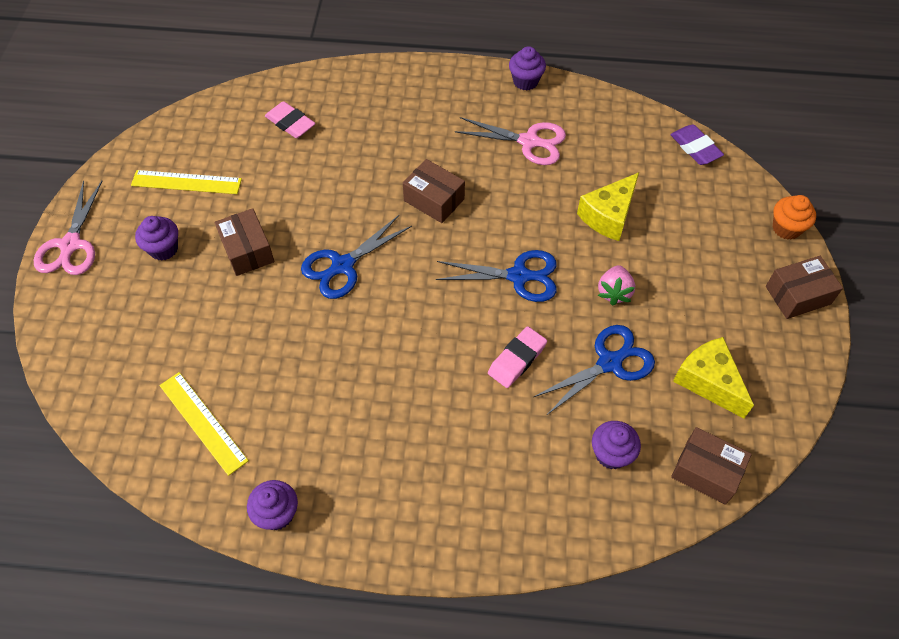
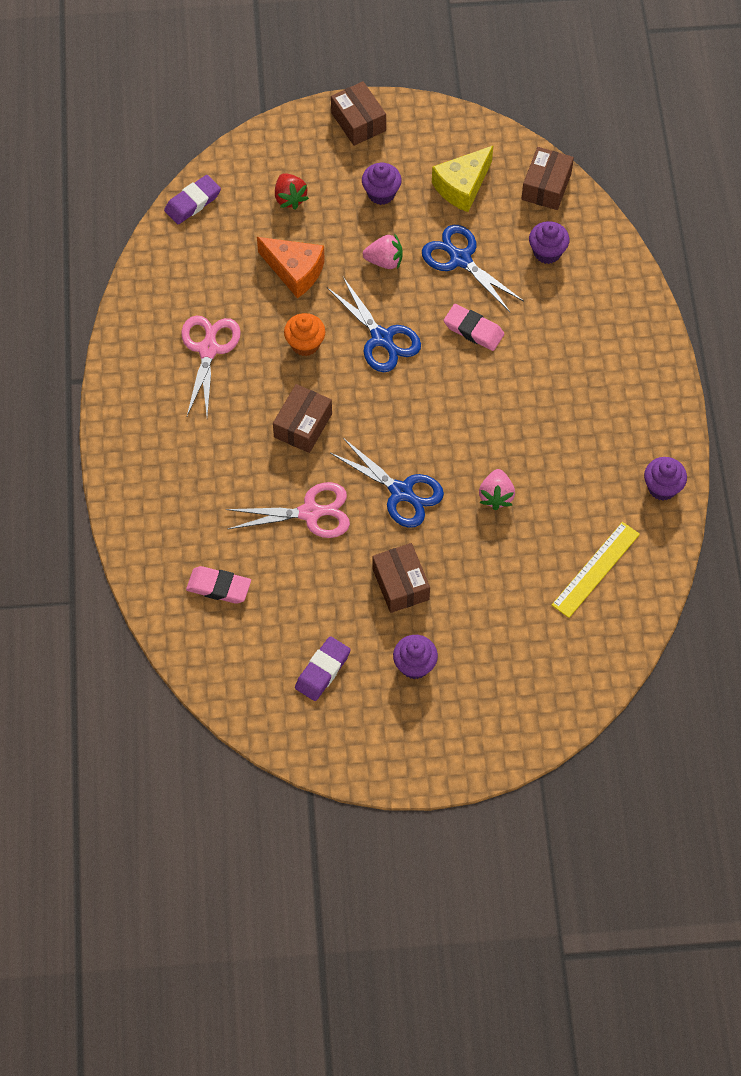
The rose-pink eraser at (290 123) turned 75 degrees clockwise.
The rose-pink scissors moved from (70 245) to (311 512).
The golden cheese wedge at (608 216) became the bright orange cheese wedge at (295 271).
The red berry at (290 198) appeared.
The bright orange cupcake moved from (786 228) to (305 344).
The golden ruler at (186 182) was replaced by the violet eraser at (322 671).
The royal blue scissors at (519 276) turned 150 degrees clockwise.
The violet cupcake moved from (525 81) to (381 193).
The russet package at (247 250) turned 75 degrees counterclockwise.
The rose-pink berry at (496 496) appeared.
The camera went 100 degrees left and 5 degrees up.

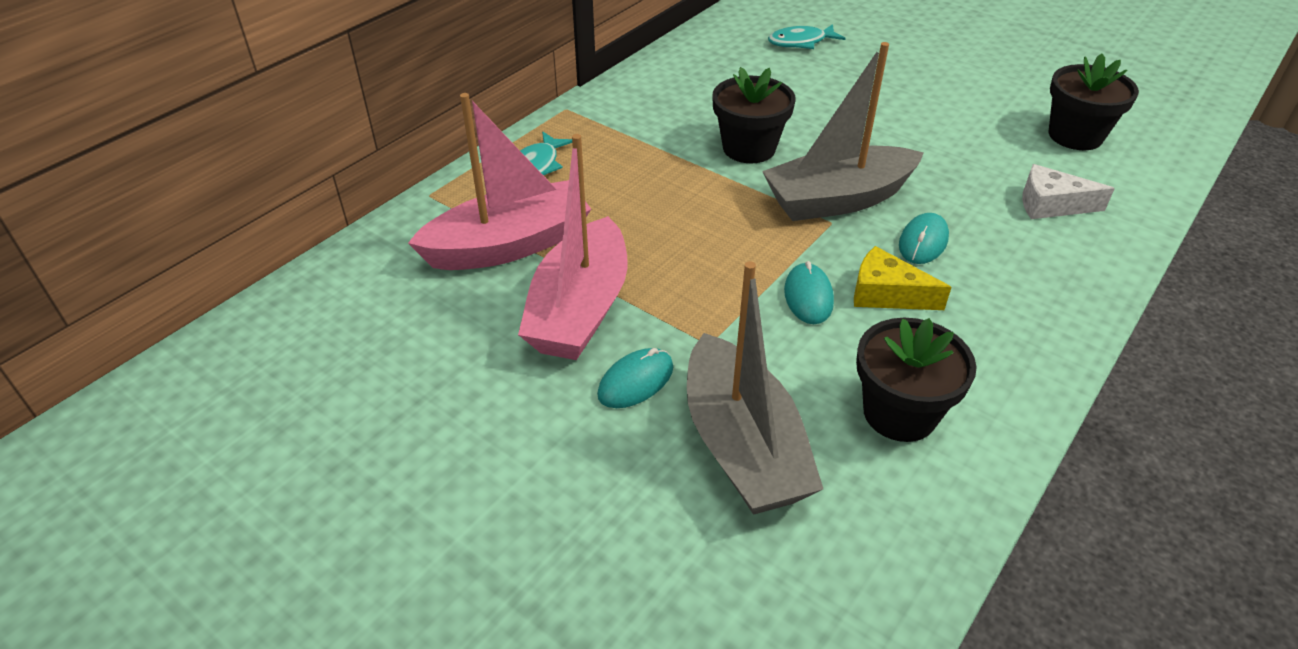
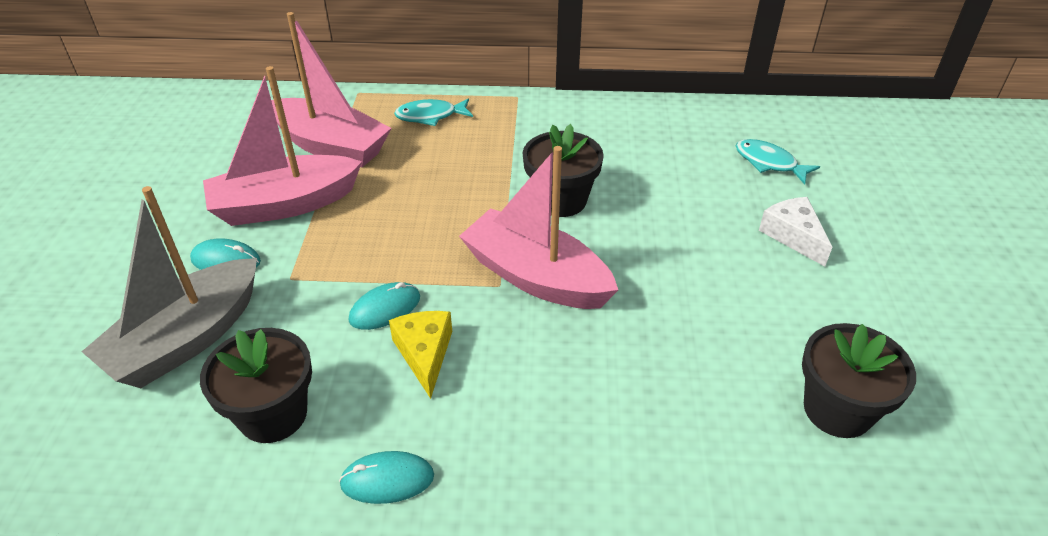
The teal PC mouse moved from (923 242) to (387 480).
The ash-grey boat at (838 199) became the rose-pink boat at (536 277).
The snow-white cheese wedge moved from (1051 205) to (793 236).
The camera went 55 degrees right and 0 degrees up.

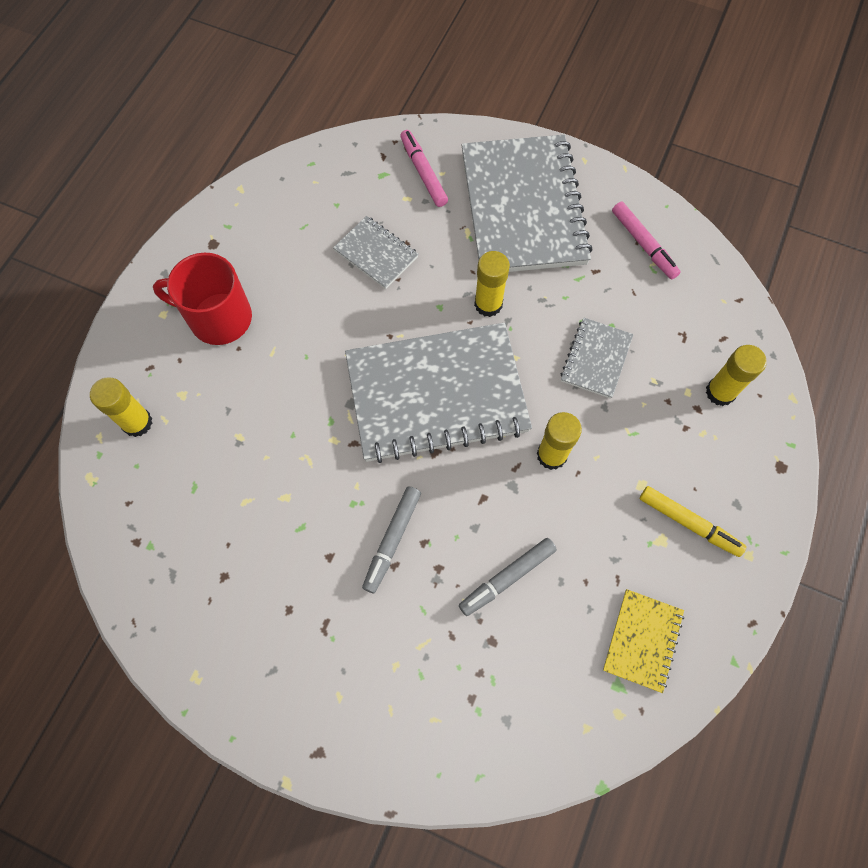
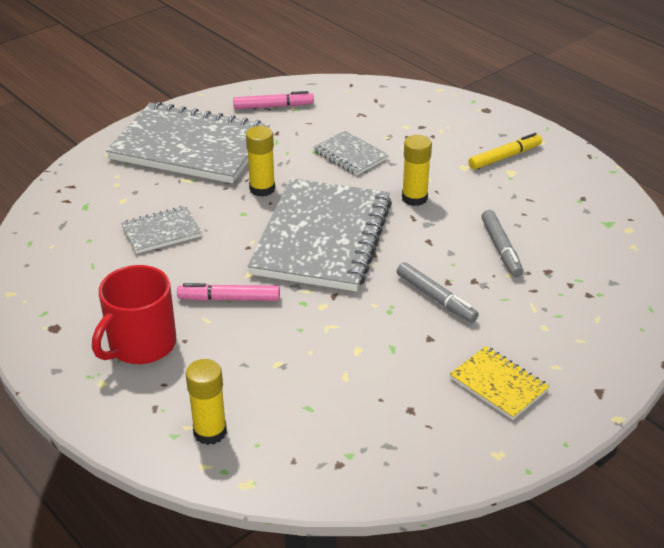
The rose-pink felt pen moved from (423 173) to (229 299).
The golden exercise book moved from (642 640) to (498 384).
The golden glue at (720 392) disappeared.
The camera went 65 degrees left and 30 degrees down.

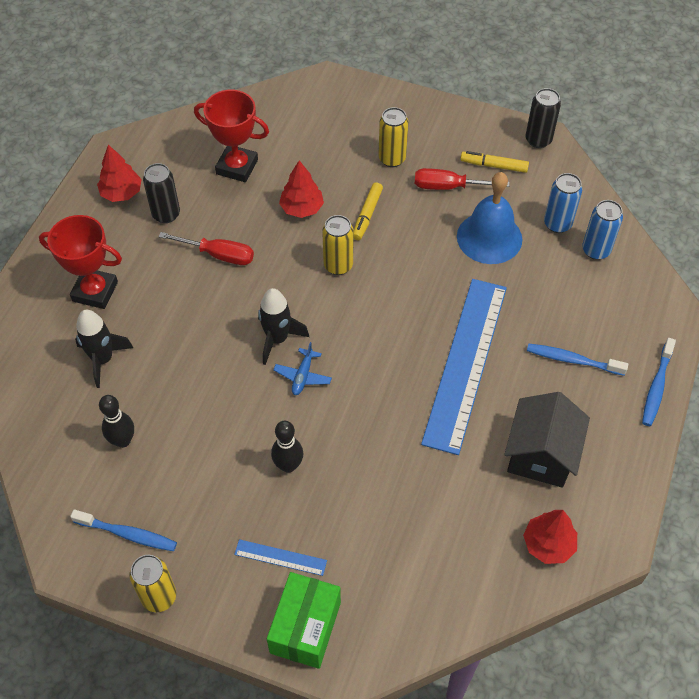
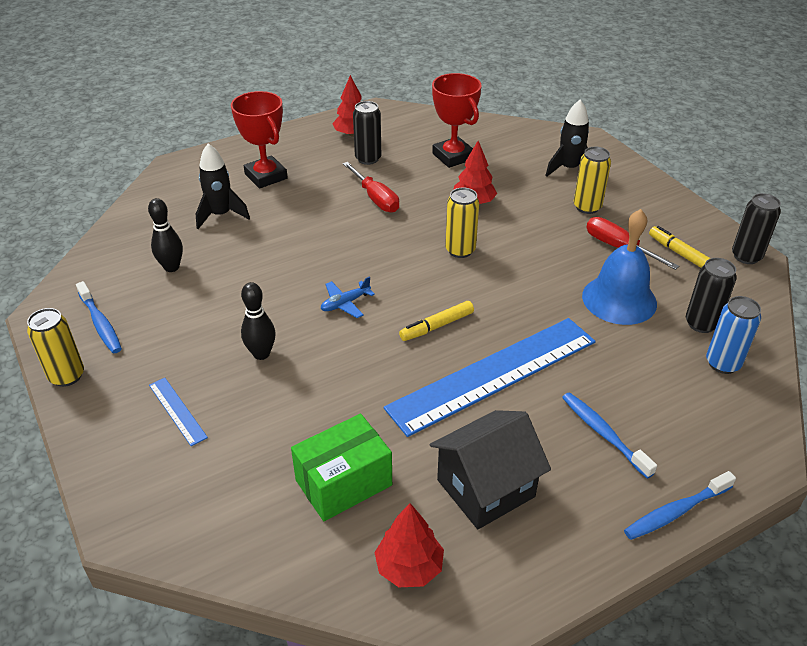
The emerald package moved from (305 627) to (343 483).
The golden felt pen moved from (367 215) to (437 326).
The black spaceship moved from (277 339) to (569 169).
The royal blue soda can at (557 224) became the black soda can at (701 324).
The camera went 40 degrees right and 15 degrees down.

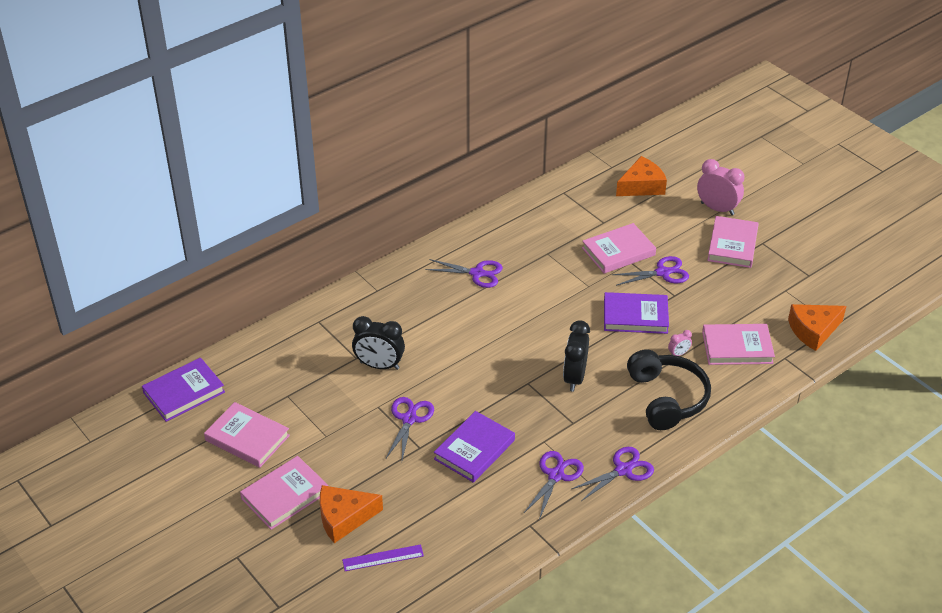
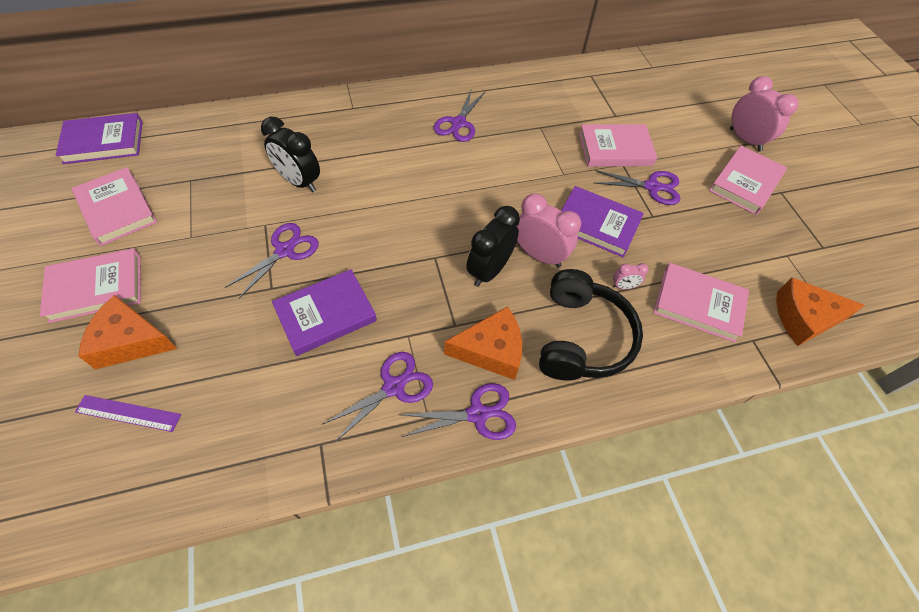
The violet scissors at (477 273) turned 75 degrees clockwise.
The bright orange cheese wedge moved from (642 186) to (491 350).
The rose-pink alarm clock at (539 255) appeared.
The camera went 20 degrees right and 15 degrees up.

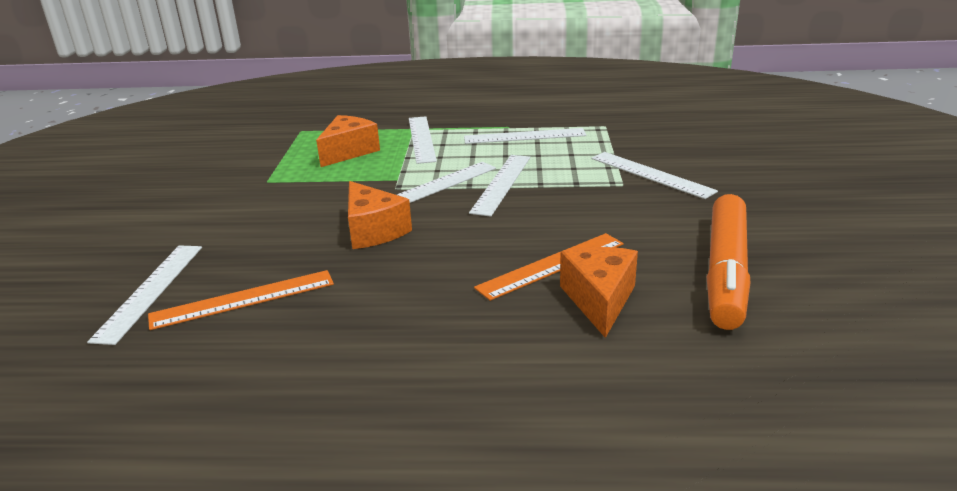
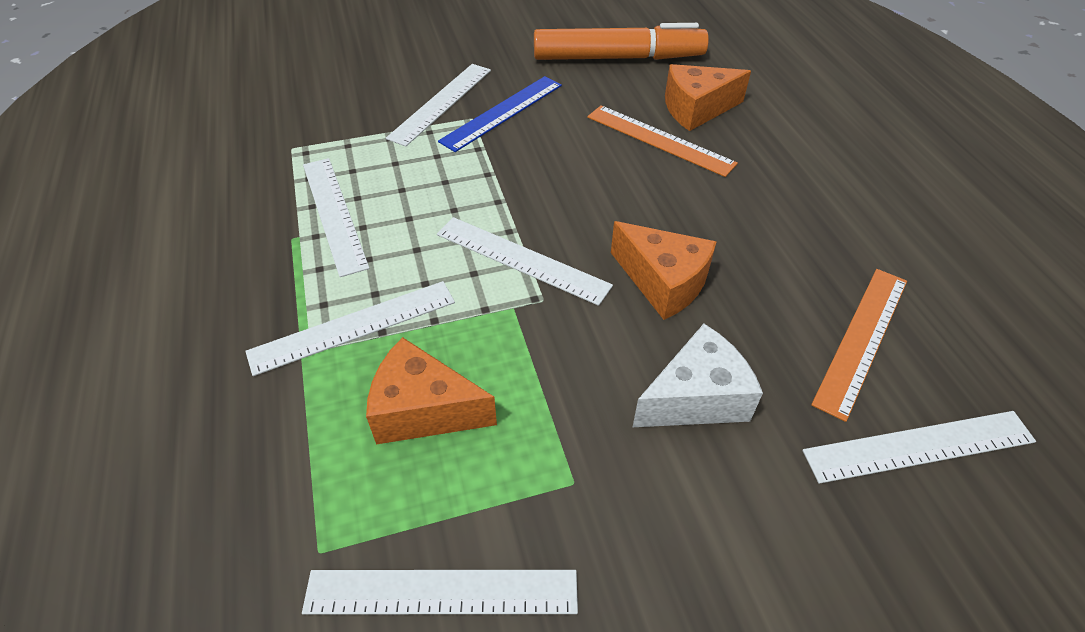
The snow-white ruler moved from (501 184) to (442 592).
The royal blue ruler at (502 112) appeared.
The bright orange cheese wedge at (373 230) turned 90 degrees clockwise.
The snow-white cheese wedge at (696 398) appeared.
The bright orange ruler at (243 299) turned 75 degrees clockwise.
The camera went 110 degrees left and 20 degrees up.

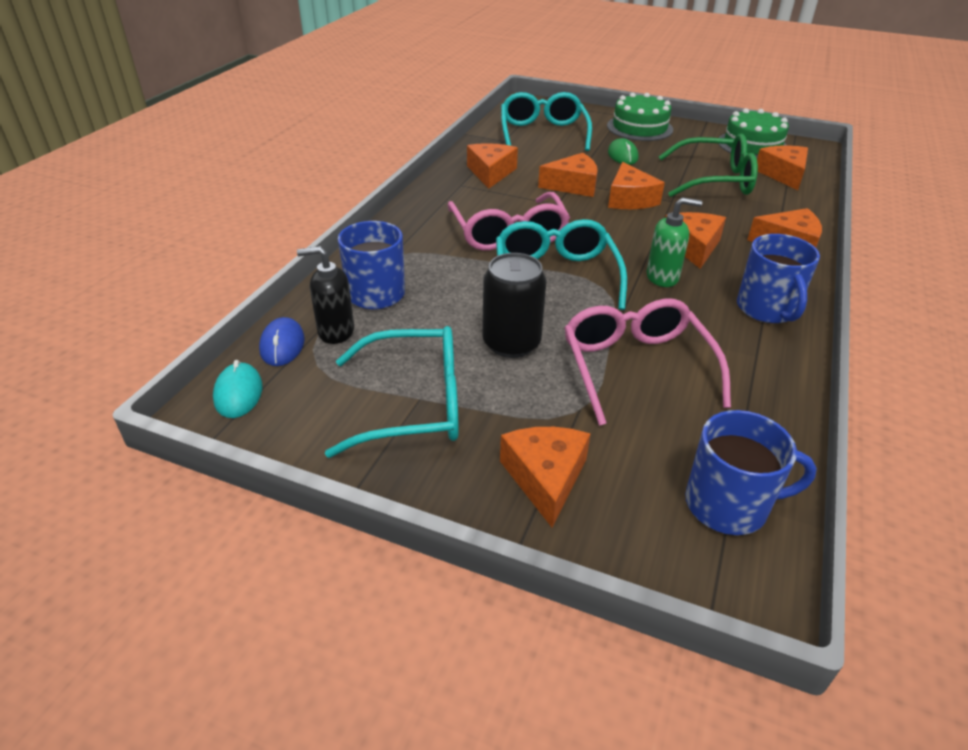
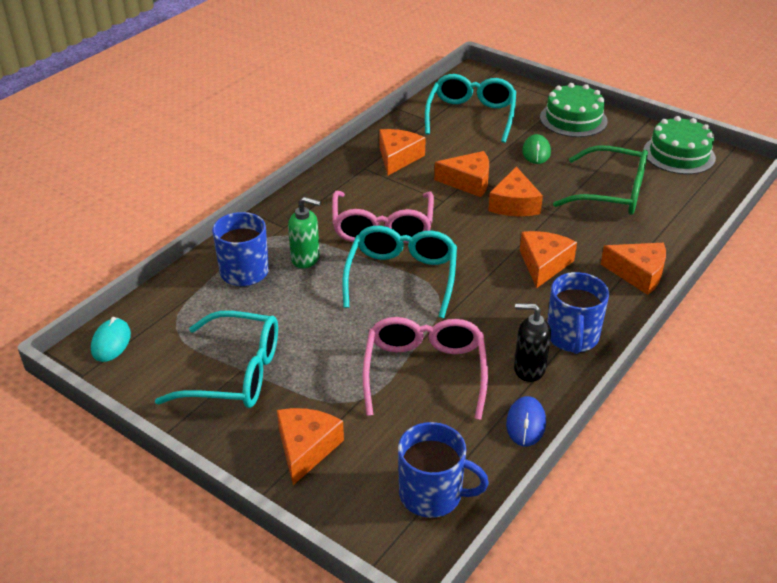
The emerald soap pump moved from (662 277) to (305 258).
The royal blue PC mouse moved from (282 345) to (525 423).
The black soap pump moved from (335 331) to (529 369).
The black soda can at (511 343) disappeared.
The bright orange cheese wedge at (783 174) disappeared.
The camera went 15 degrees right and 0 degrees up.

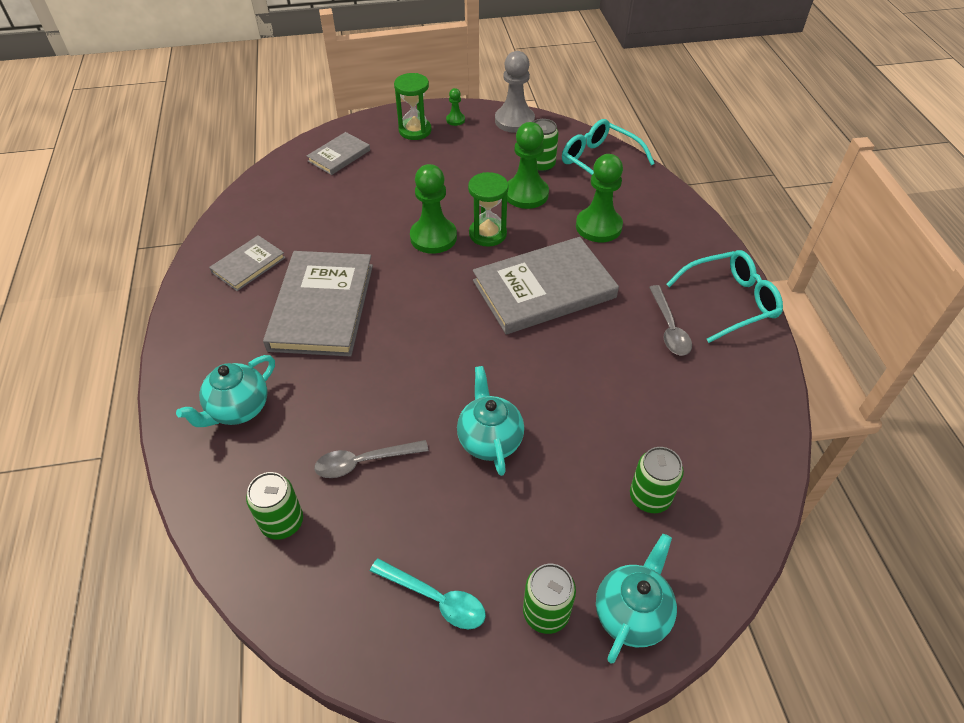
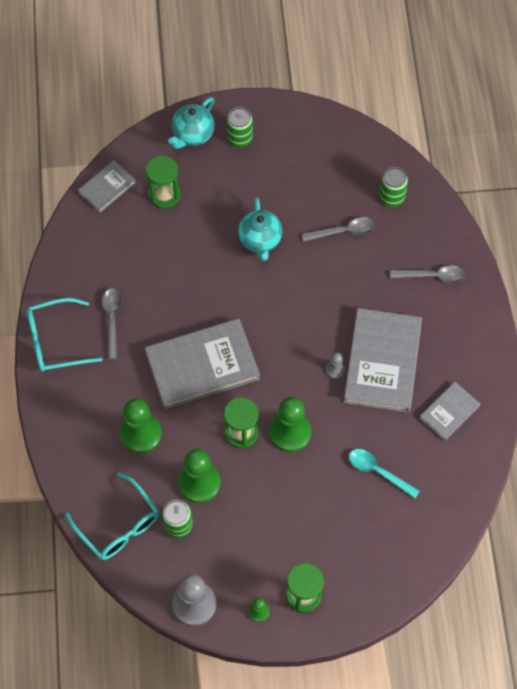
The ash-grey book moved from (339 156) to (107 187).
The emerald soda can at (650 497) was replaced by the emerald sandglass at (164 195).
The ash-grey game pawn at (335 369) appeared.
The teal spoon moved from (435 599) to (378 471).
The teal tea pot at (238 409) was replaced by the ash-grey spoon at (432 276).
The camera went 175 degrees left and 15 degrees up.

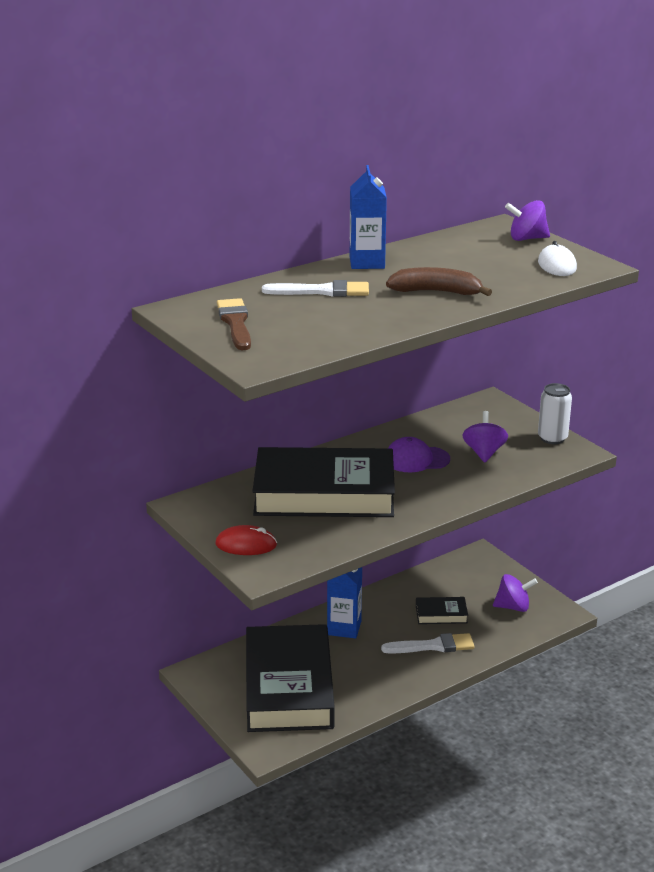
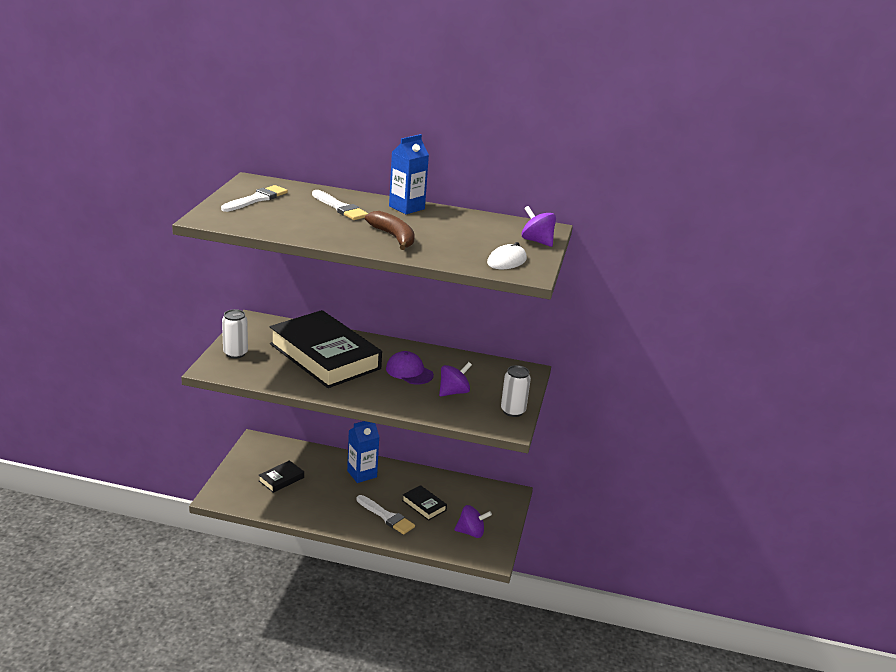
The russet paintbrush at (235 323) became the snow-white paintbrush at (256 199).
The red PC mouse at (246 544) was replaced by the snow-white soda can at (235 353).
The black book at (288 686) changed to 0.40 times the size.
The violet spinning top at (513 607) turned 45 degrees counterclockwise.
The camera went 45 degrees right and 0 degrees up.

